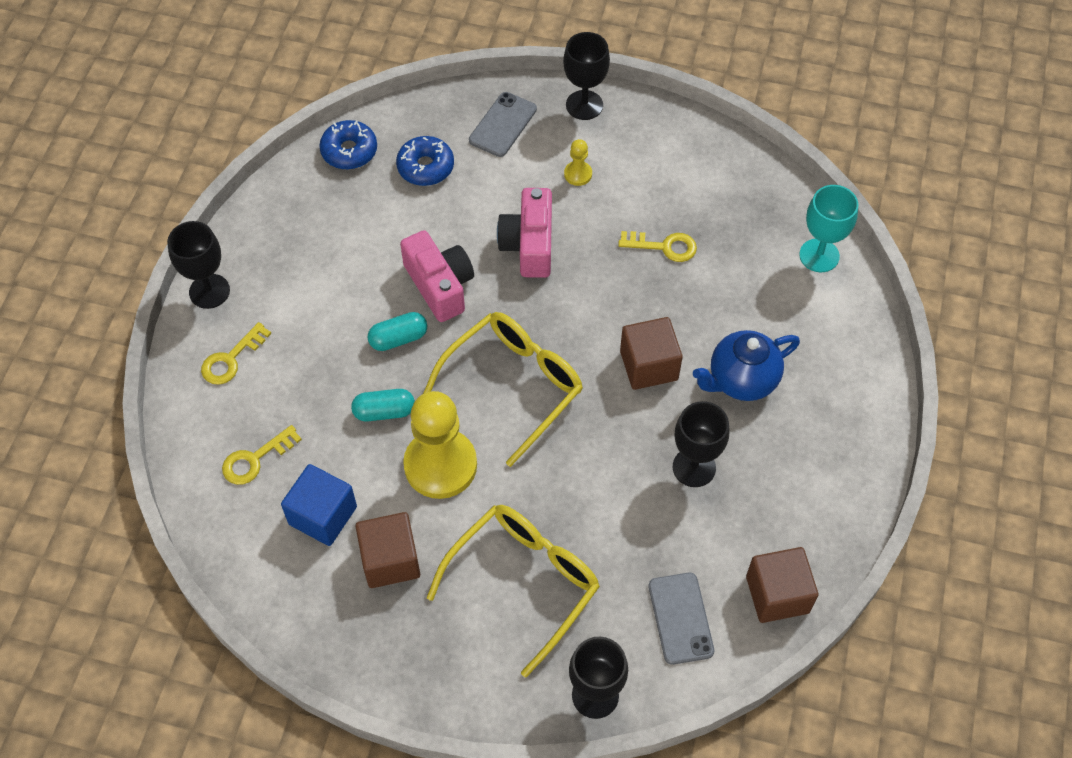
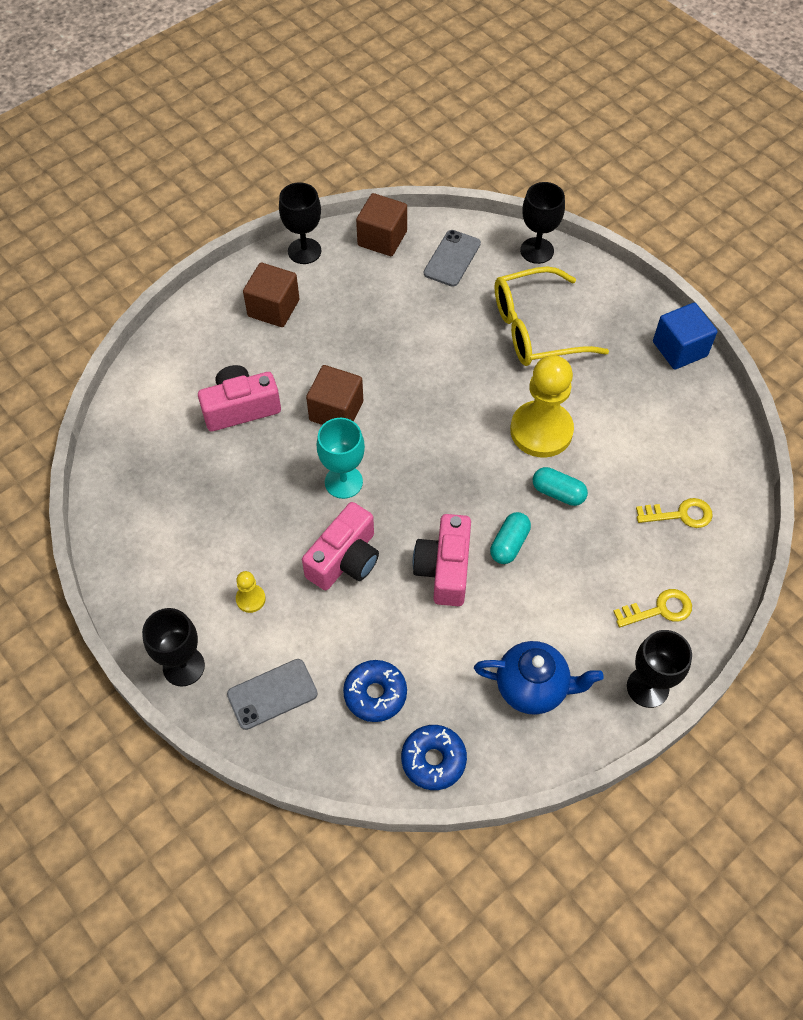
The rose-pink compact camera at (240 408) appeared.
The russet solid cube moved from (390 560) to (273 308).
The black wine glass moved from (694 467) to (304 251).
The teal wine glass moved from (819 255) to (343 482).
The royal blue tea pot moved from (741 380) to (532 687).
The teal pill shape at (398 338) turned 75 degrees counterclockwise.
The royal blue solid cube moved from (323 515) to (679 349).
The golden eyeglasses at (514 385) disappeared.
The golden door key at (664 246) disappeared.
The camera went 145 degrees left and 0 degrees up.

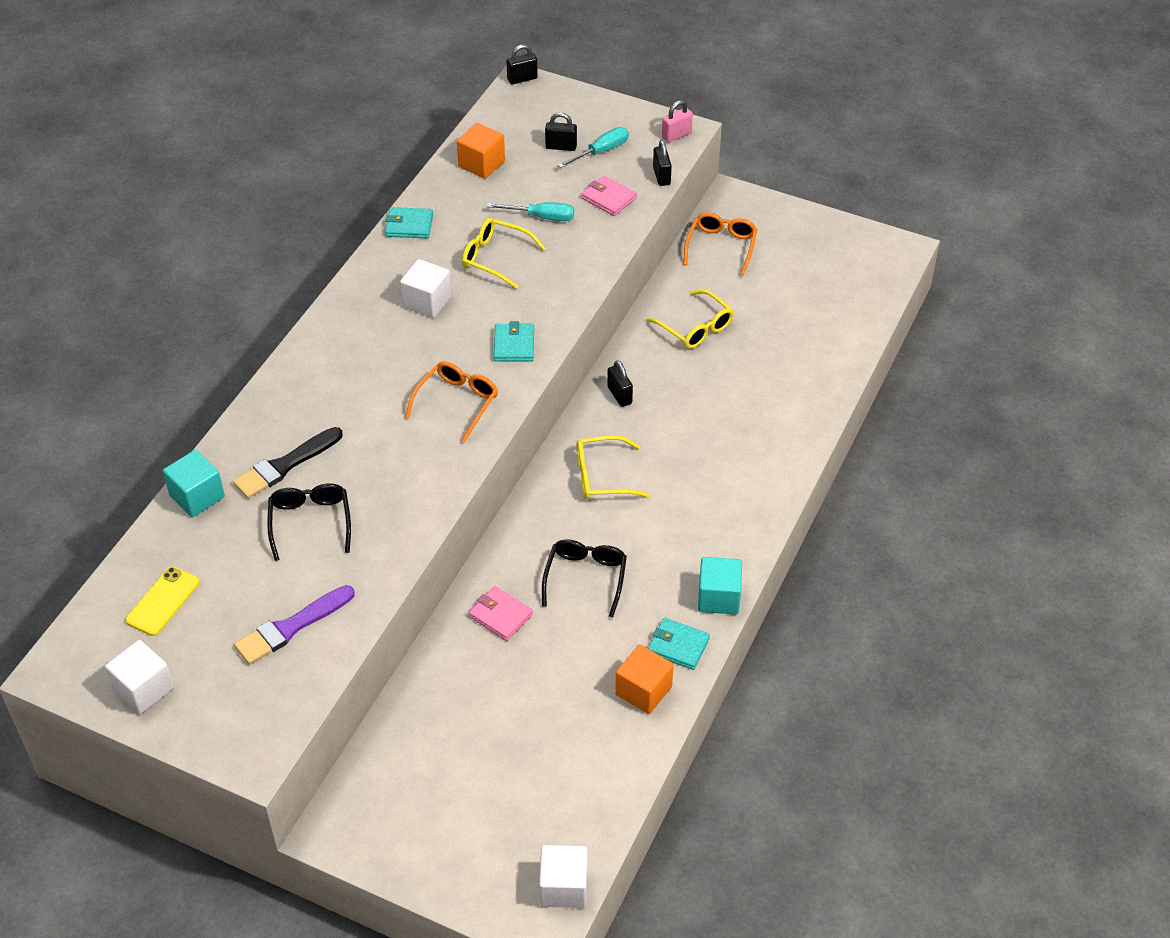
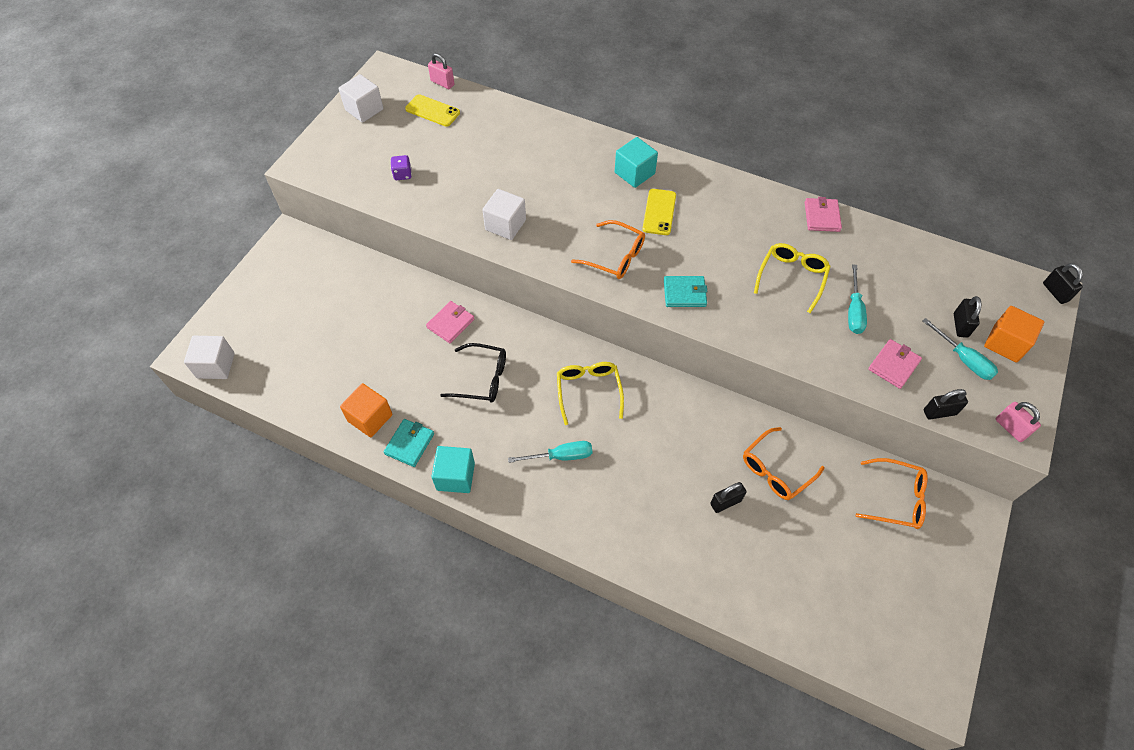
The violet paintbrush at (291 627) was replaced by the violet die at (402 174).
The rose-pink padlock at (442 83) appeared.
The snow-white solid cube moved from (427 302) to (505 225).
The teal flat screwdriver at (561 456) appeared.
The teal solid cube moved from (197 496) to (634 173).
The golden phone at (659 212) appeared.
The black padlock moved from (619 395) to (725 502).
The golden eyeglasses at (696 328) became the bright orange eyeglasses at (775 470).
The teal wallet at (409 225) became the rose-pink wallet at (821 217).
The bright orange solid cube moved from (481 164) to (1005 343).
The black paintbrush at (285 465) disappeared.
The black eyeglasses at (310 522) disappeared.
The camera went 90 degrees right and 10 degrees up.

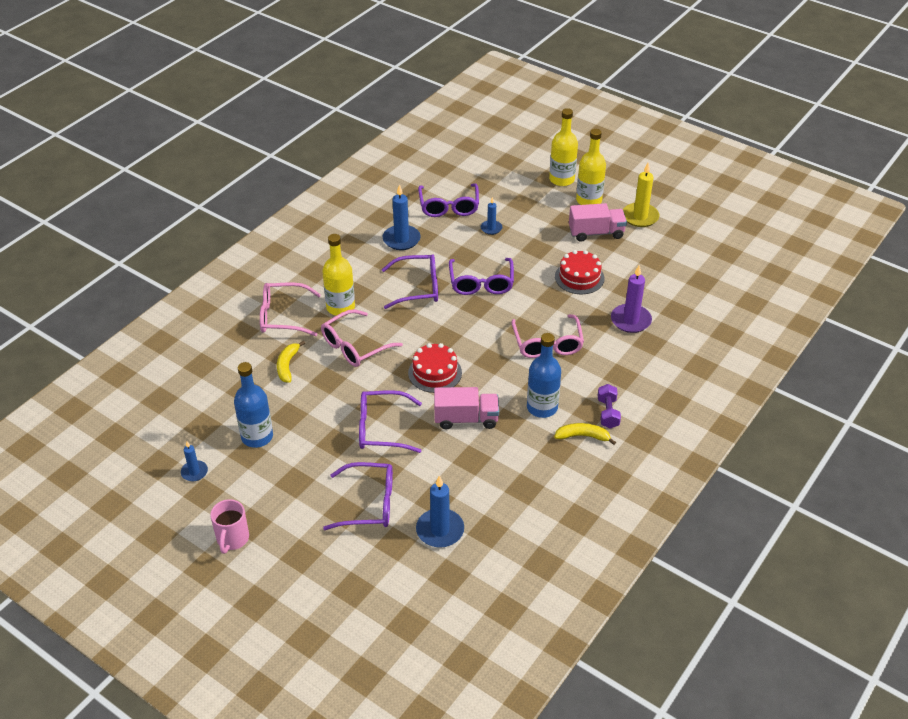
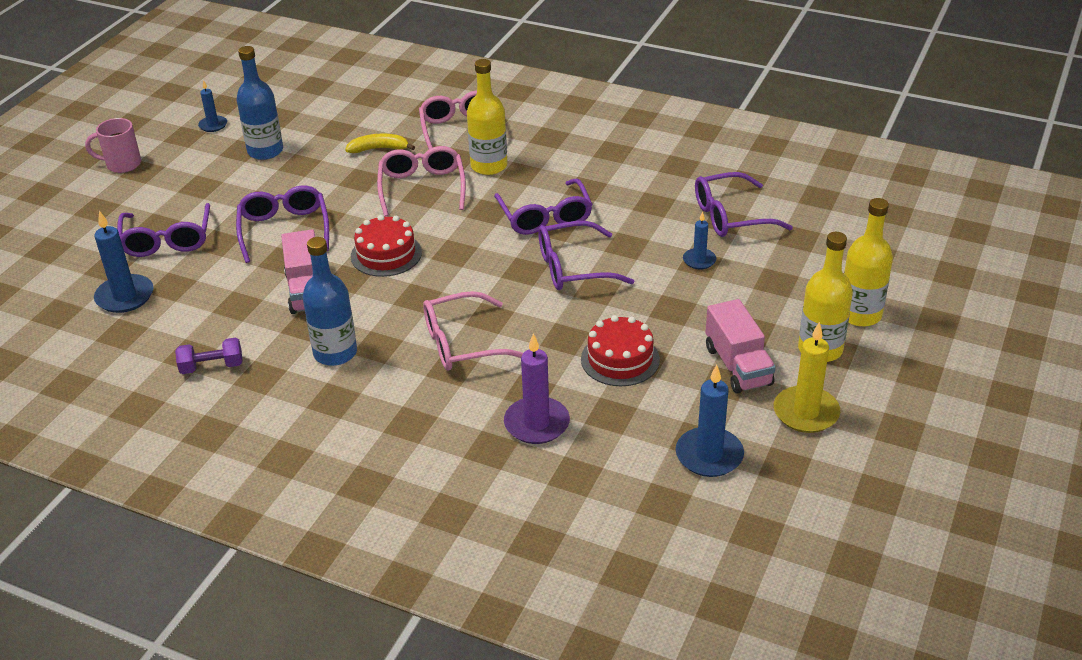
The violet hand weight moved from (608 413) to (212 367).
The rose-pink eyeglasses at (355 346) turned 45 degrees clockwise.
The royal blue pillar candle moved from (401 239) to (709 455).
The golden banana fruit at (583 436) disappeared.
The camera went 80 degrees right and 5 degrees down.

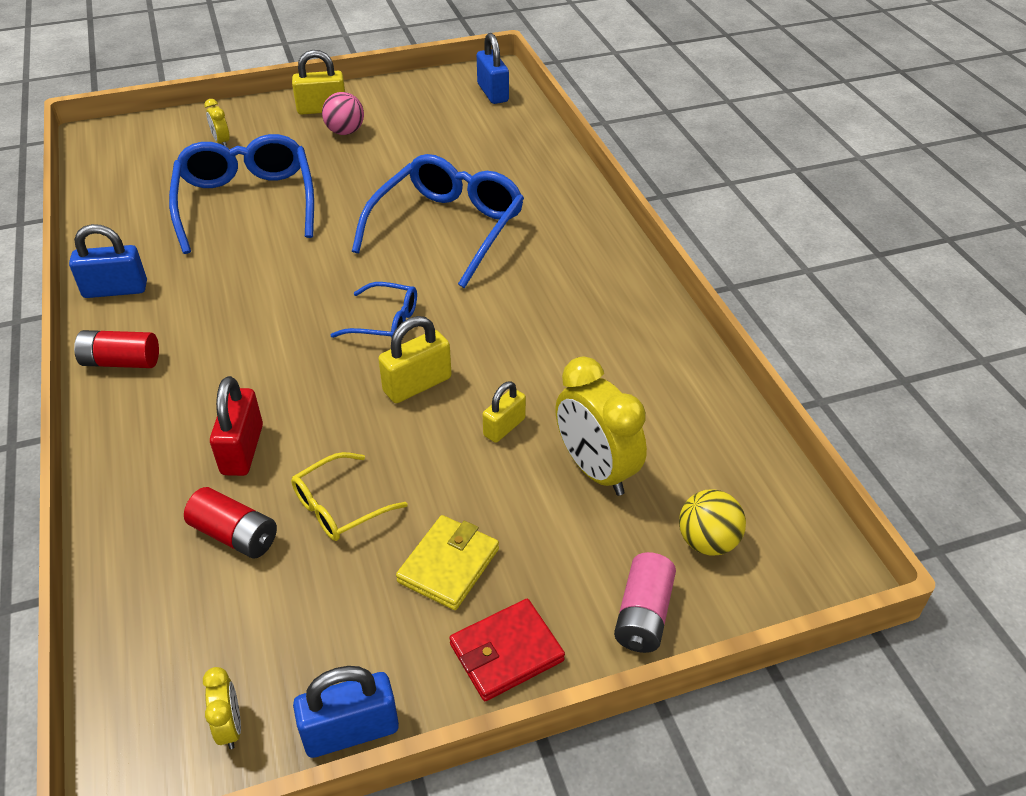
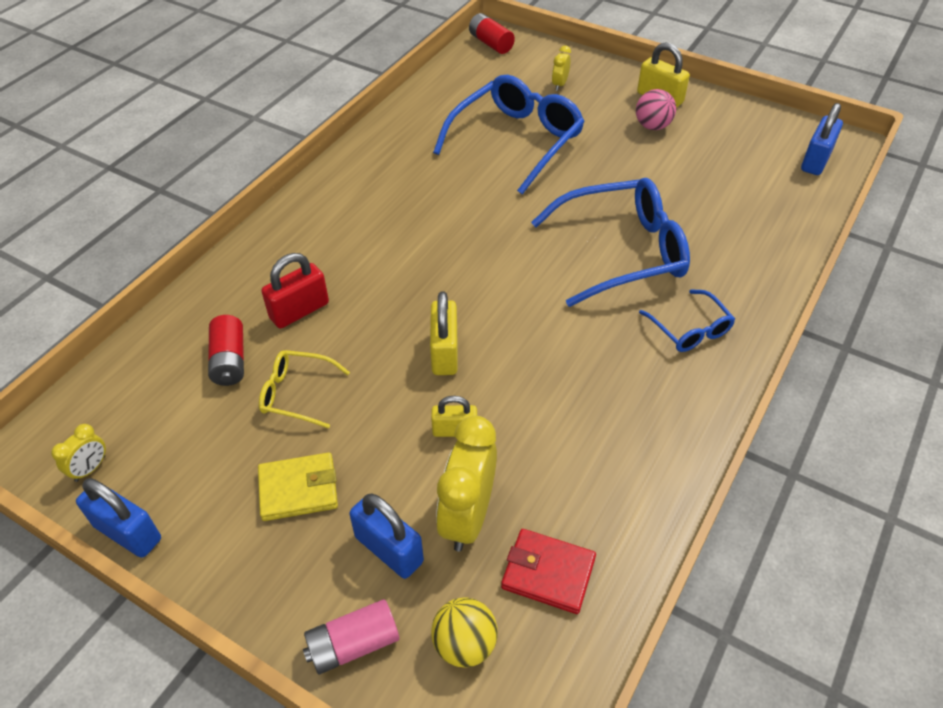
The royal blue padlock moved from (115 290) to (389 549).
The golden padlock at (417 385) turned 75 degrees clockwise.
The red battery moved from (121 362) to (491 43).
The red wallet moved from (506 652) to (548 573).
The royal blue eyeglasses moved from (384 322) to (689 329).
The camera went 50 degrees right and 5 degrees up.

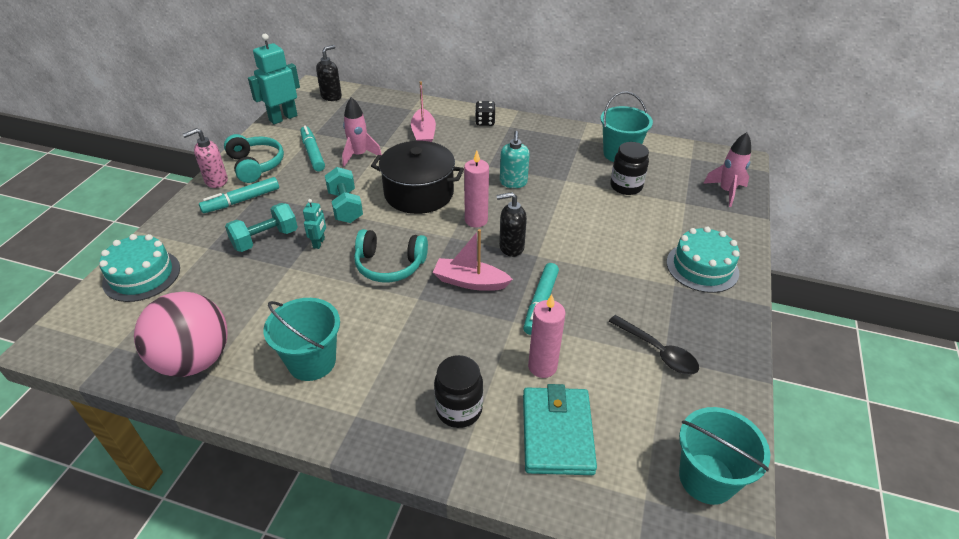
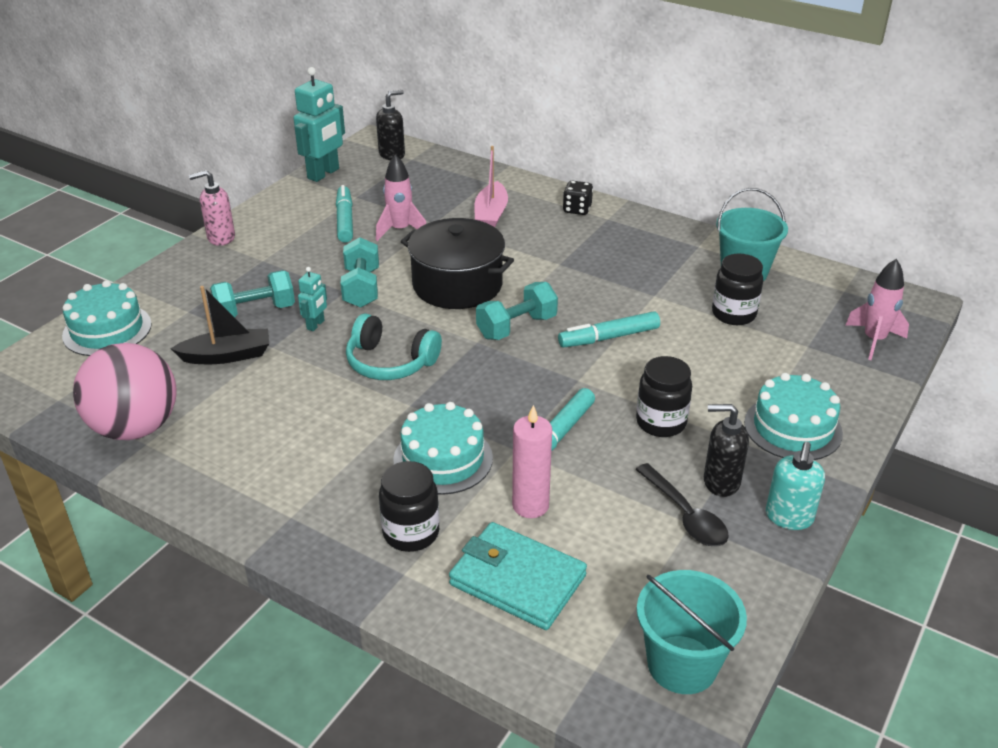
The black boat at (227 356) appeared.
The teal toy robot at (283 118) turned 150 degrees clockwise.
The teal cake at (443 459) appeared.
The teal wallet at (557 433) turned 75 degrees counterclockwise.
The rose-pink pillar candle at (476 220) was replaced by the teal hand weight at (516 327).
The teal felt pen moved from (241 201) to (609 337).
The black jar at (661 422) appeared.
The black soap pump moved from (511 247) to (720 482).
The teal soap pump moved from (513 183) to (789 517).
The teal headset at (255 165) disappeared.
The teal pail at (312 361) disappeared.
The rose-pink boat at (470 282) disappeared.
The camera went 15 degrees right and 5 degrees down.

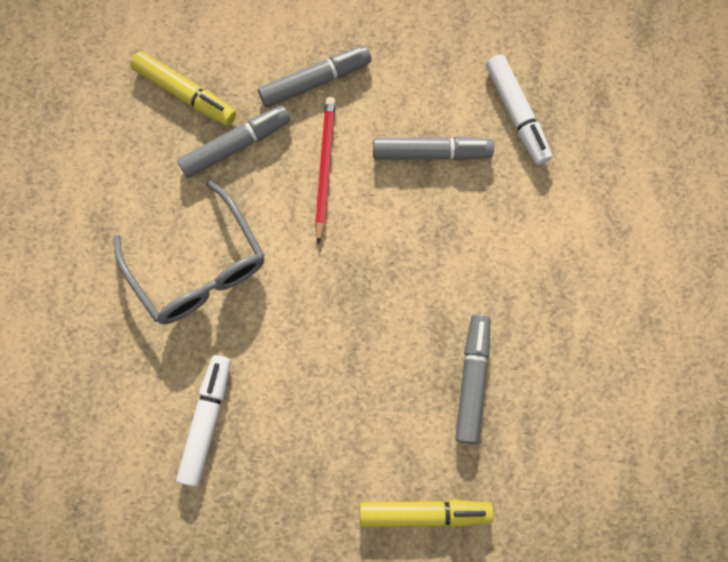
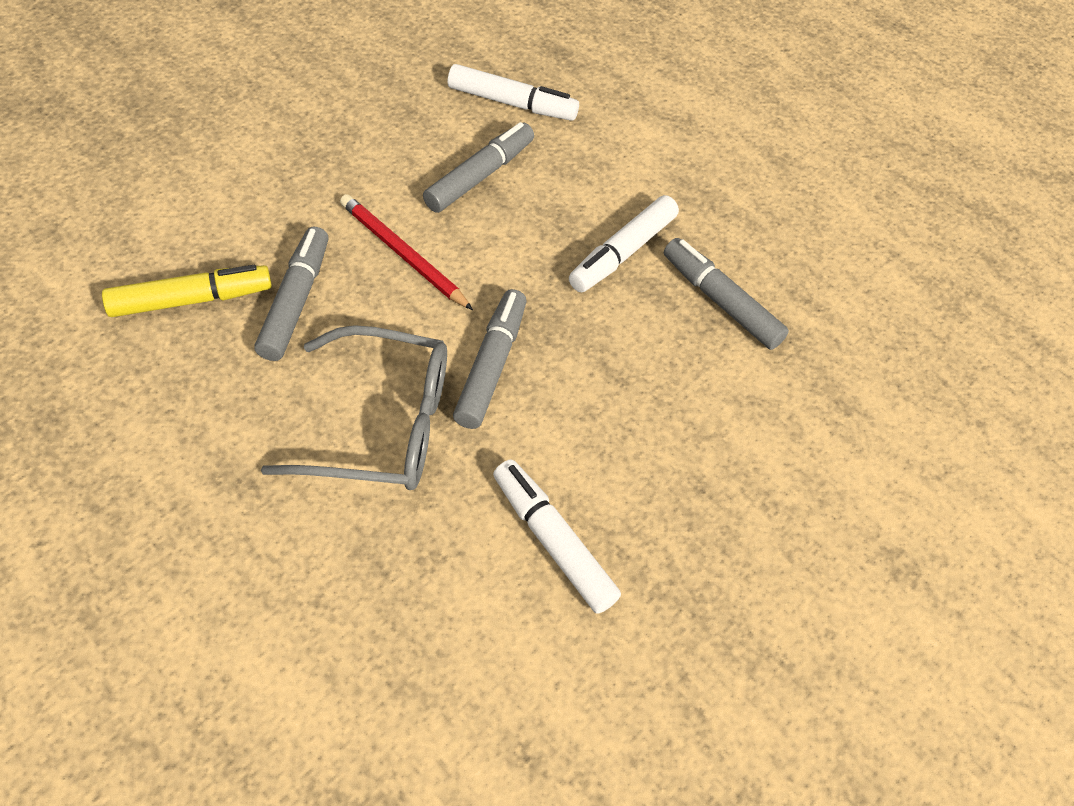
The ash-grey felt pen moved from (315 81) to (491 365).
The snow-white felt pen at (622 252) appeared.
The golden felt pen at (424 513) disappeared.
The camera went 55 degrees left and 20 degrees down.

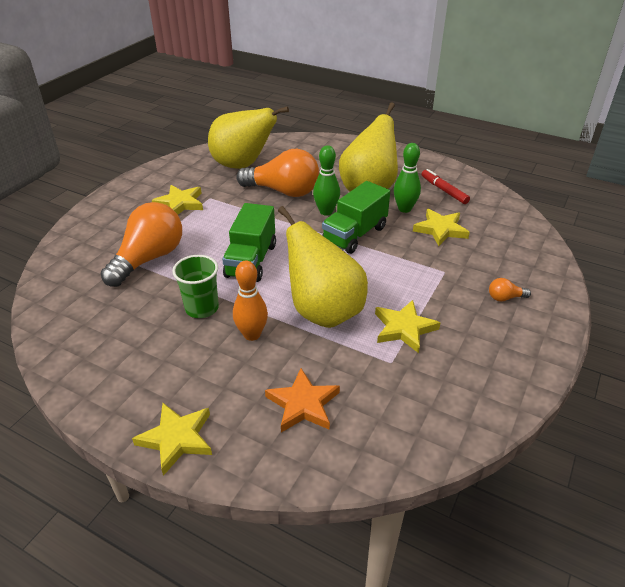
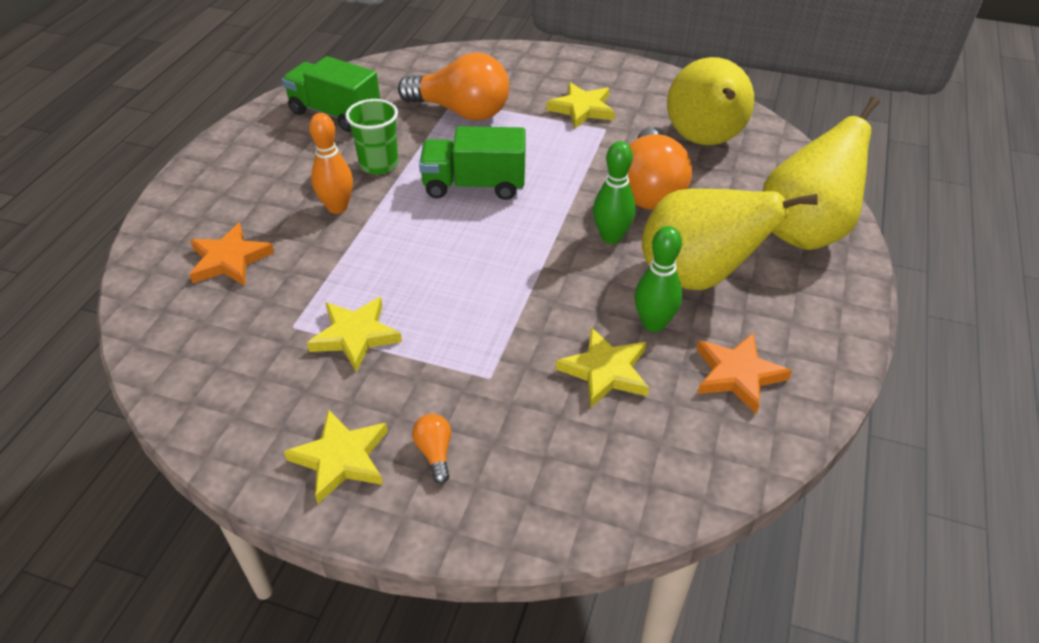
The emerald truck moved from (355 234) to (335 113).
The golden star moved from (177 439) to (341 458).
The red felt pen at (444 190) was replaced by the bright orange star at (737 375).
The golden pear fruit moved from (323 311) to (805 231).
The camera went 80 degrees right and 5 degrees up.

